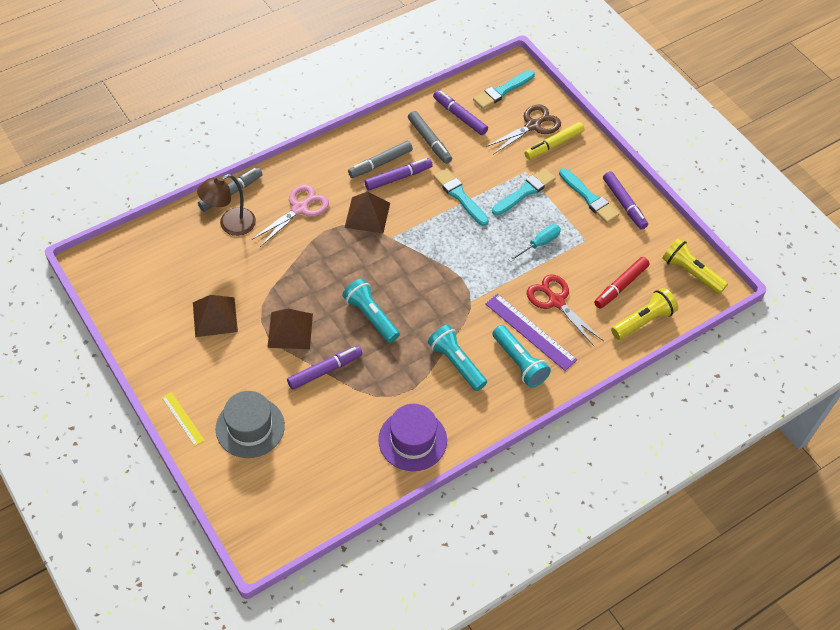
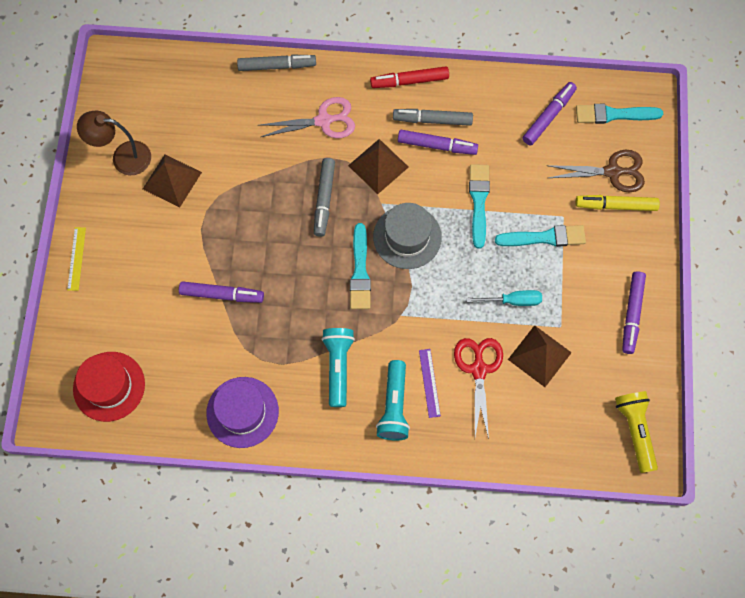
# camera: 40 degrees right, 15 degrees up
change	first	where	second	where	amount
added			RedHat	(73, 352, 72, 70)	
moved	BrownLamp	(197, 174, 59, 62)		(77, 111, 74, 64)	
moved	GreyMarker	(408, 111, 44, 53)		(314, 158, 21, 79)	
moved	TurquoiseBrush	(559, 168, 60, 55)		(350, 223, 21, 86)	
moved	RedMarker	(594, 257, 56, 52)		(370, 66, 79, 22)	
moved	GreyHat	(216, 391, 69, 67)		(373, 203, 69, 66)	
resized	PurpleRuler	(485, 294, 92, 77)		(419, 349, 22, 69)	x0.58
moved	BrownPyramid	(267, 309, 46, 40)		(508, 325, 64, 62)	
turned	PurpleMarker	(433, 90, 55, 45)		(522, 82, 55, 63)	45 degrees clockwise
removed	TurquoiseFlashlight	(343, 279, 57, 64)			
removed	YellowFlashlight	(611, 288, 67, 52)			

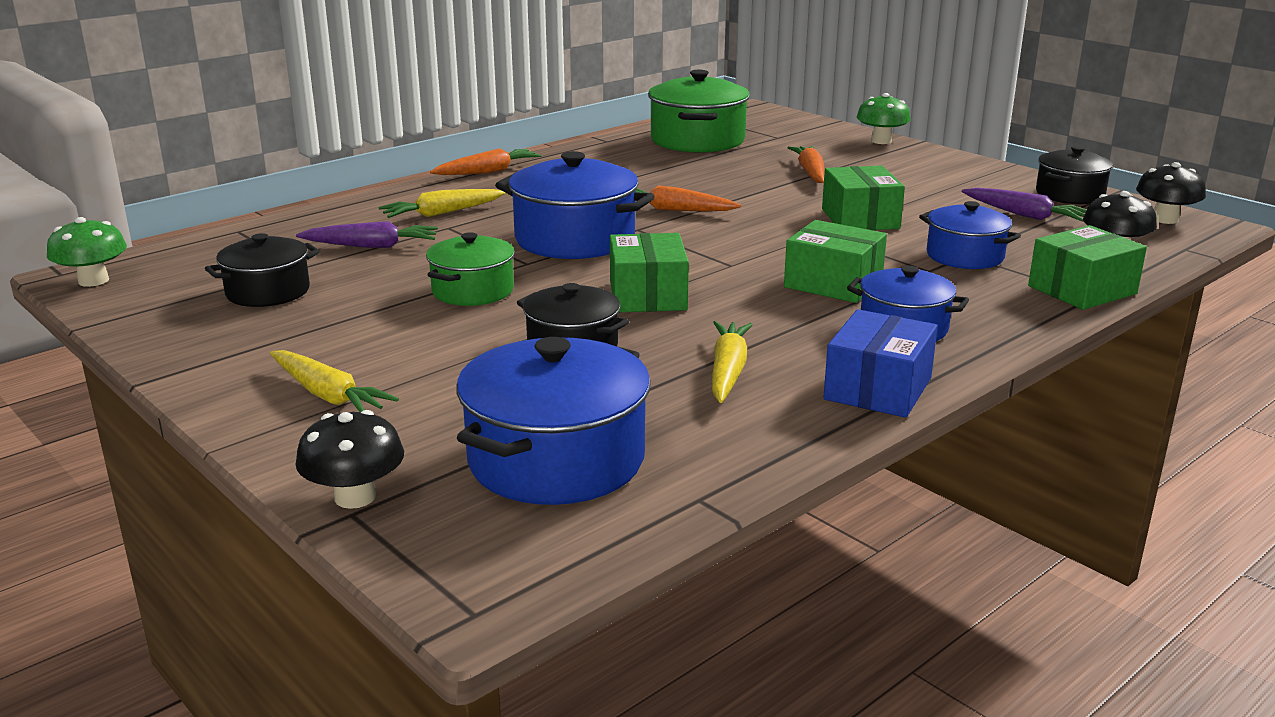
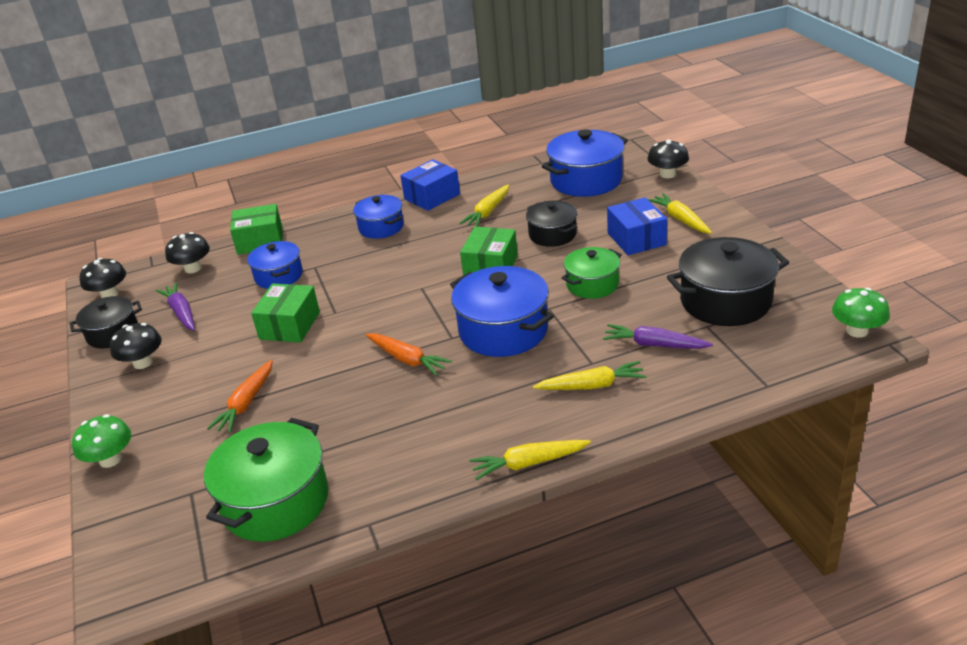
# camera: 155 degrees left, 10 degrees up
change	first	where	second	where	amount
added			BlackMushroom	(110, 323, 52, 46)	
recoloured	OrangeCarrot	(430, 148, 111, 27)	YellowCarrot	(469, 440, 122, 40)	
added			BlueBox	(607, 197, 60, 58)	
resized	BlackPot	(205, 233, 115, 74)		(667, 237, 122, 89)	x1.63
removed	GreenBox	(784, 220, 103, 83)			

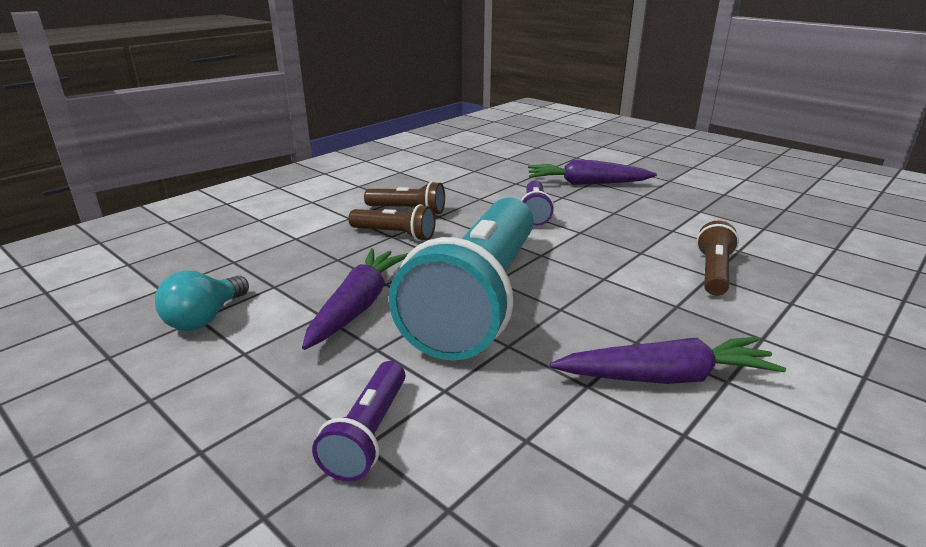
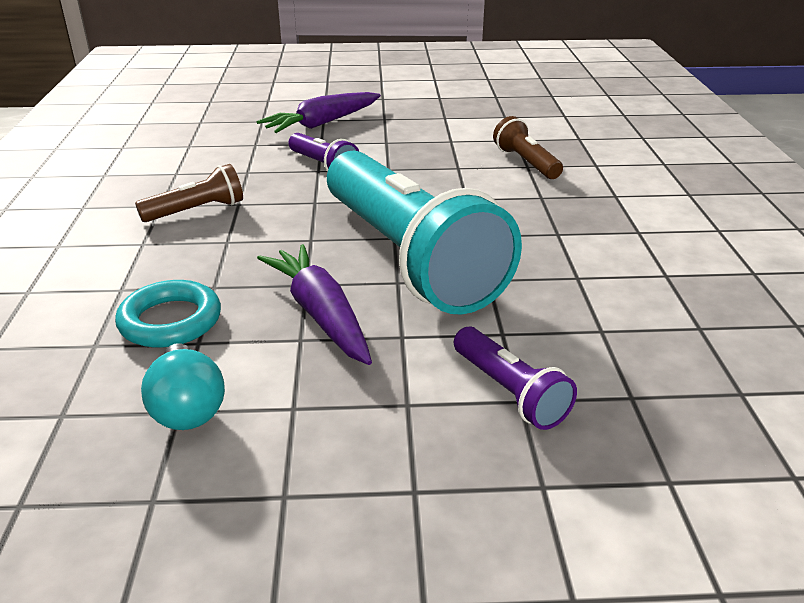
# camera: 45 degrees left, 5 degrees up
change	first	where	second	where	amount
added			TurquoiseRing	(115, 280, 106, 68)	
removed	BrownFlashlight	(348, 204, 88, 37)			
removed	PurpleCarrot	(550, 337, 236, 47)			

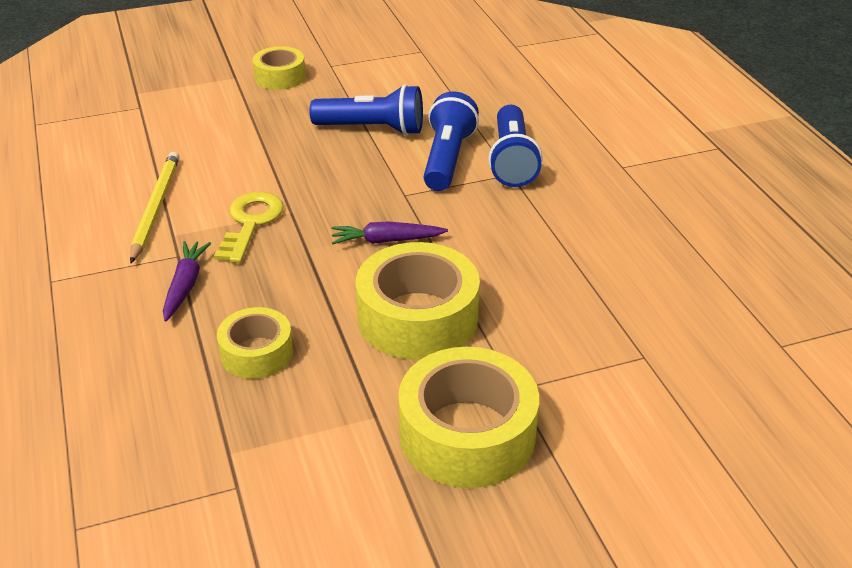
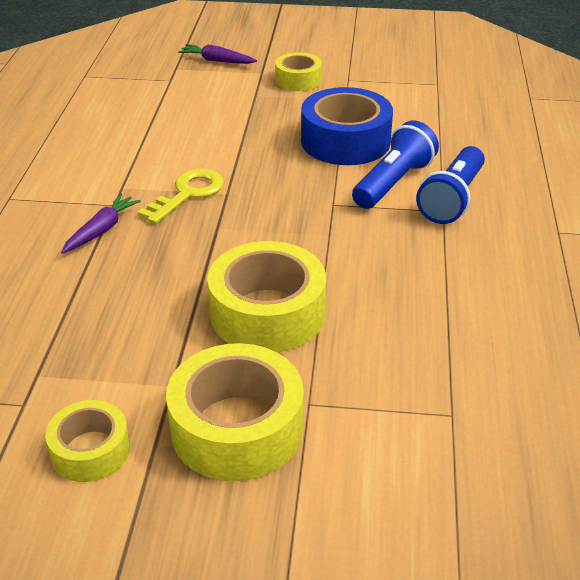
# camera: 25 degrees right, 0 degrees up
change	first	where	second	where	amount
moved	YellowTape	(217, 307, 76, 72)		(45, 400, 85, 82)	
moved	PurpleCarrot	(331, 222, 117, 22)		(178, 44, 79, 20)	
replaced	BlueFlashlight	(309, 84, 114, 52)	BlueTape	(301, 87, 92, 78)	
removed	YellowPencil	(130, 152, 49, 111)			

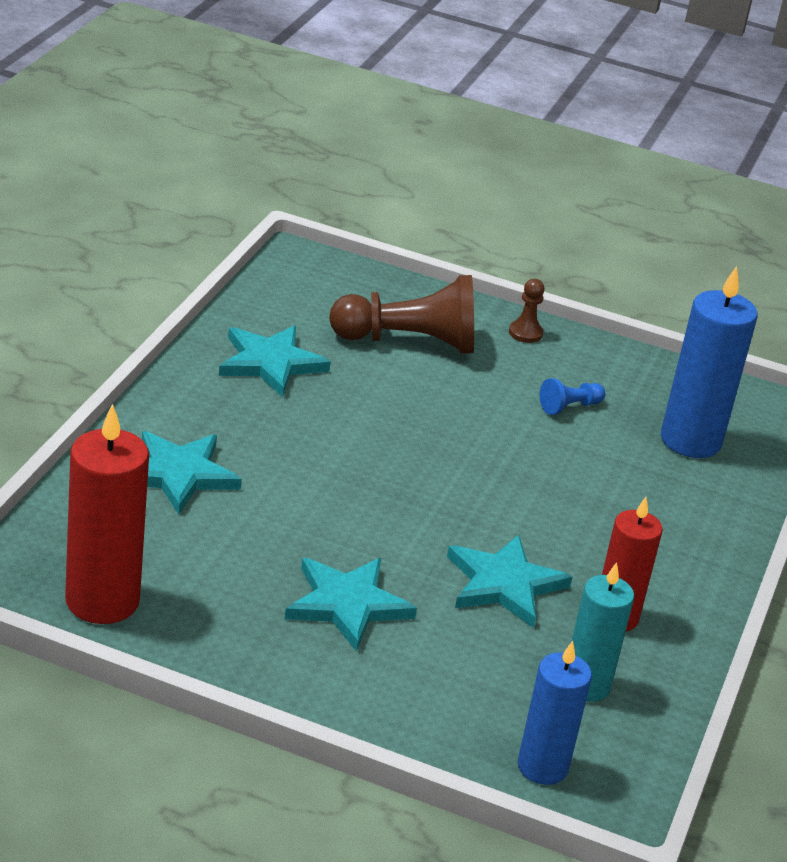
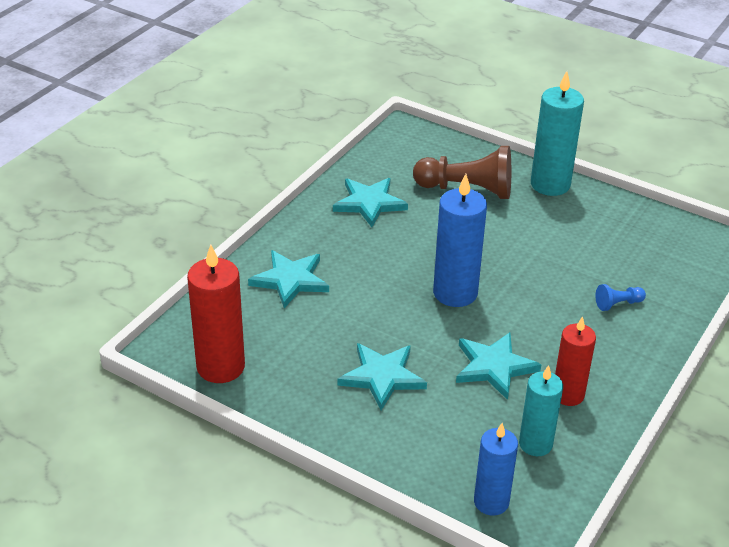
# camera: 15 degrees right, 5 degrees up
change	first	where	second	where	amount
moved	BlueCandle	(661, 266, 96, 192)		(433, 174, 54, 133)	
replaced	BrownPawn	(509, 279, 36, 64)	TurquoiseCandle	(531, 71, 53, 125)	
moved	BluePawn	(540, 378, 65, 37)		(595, 284, 51, 27)	

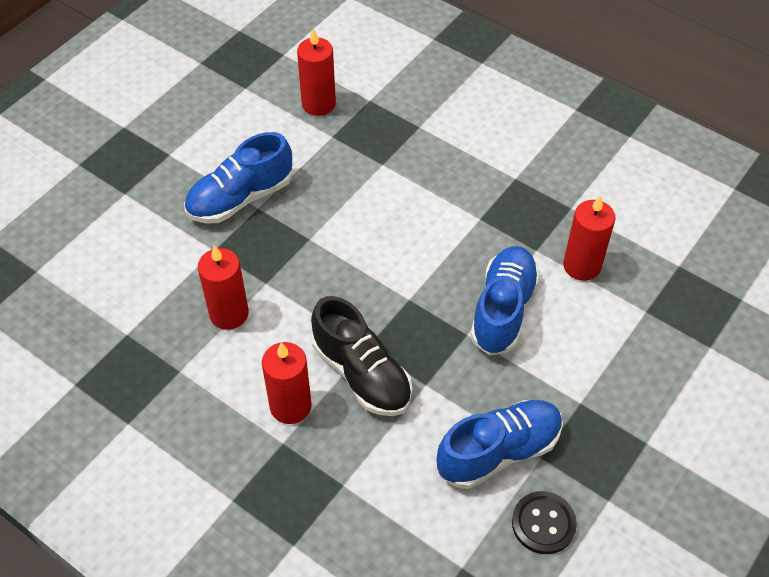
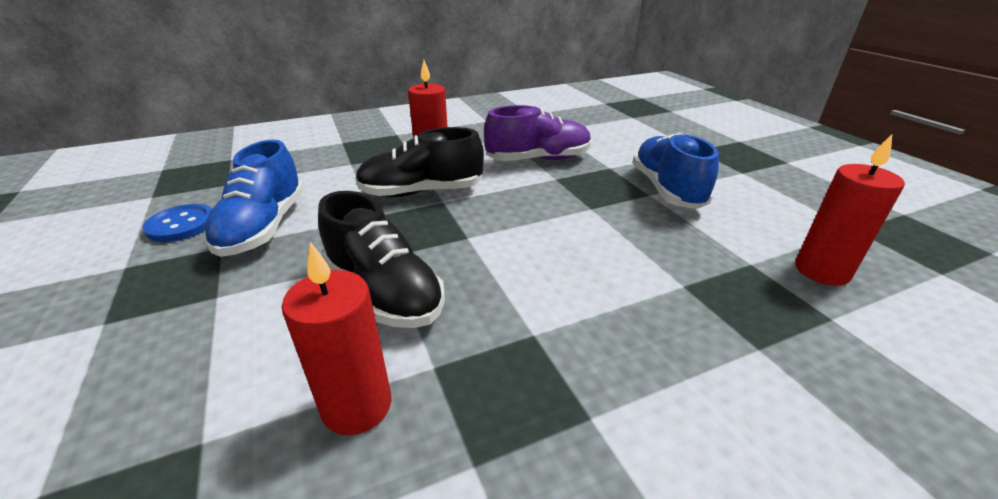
# camera: 120 degrees right, 20 degrees down
change	first	where	second	where	amount
recoloured	BlackButton	(512, 491, 65, 63)	BlueButton	(143, 204, 69, 38)	
recoloured	BlueShoe	(471, 246, 69, 109)	BlackShoe	(318, 191, 127, 137)	
replaced	RedCandle	(198, 245, 51, 85)	PurpleShoe	(484, 105, 107, 56)	

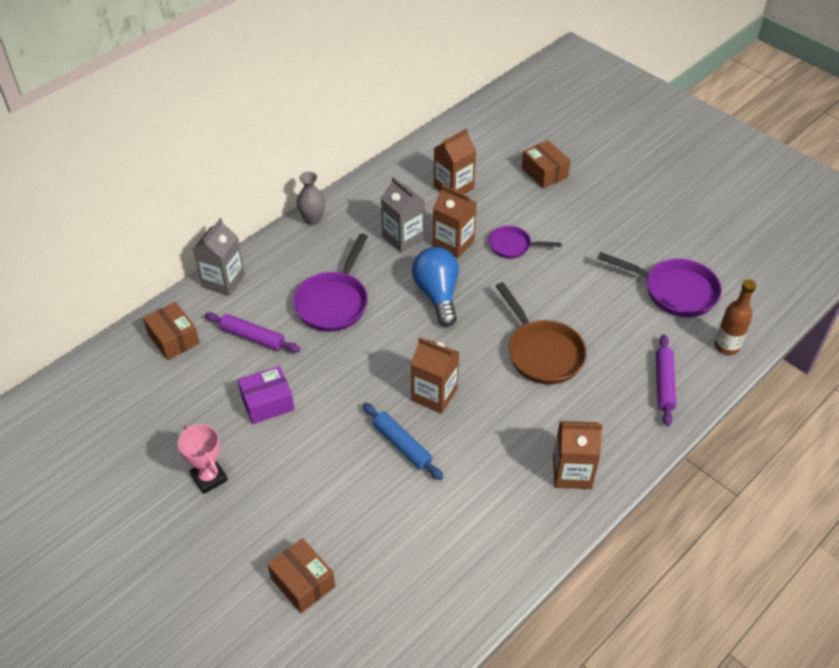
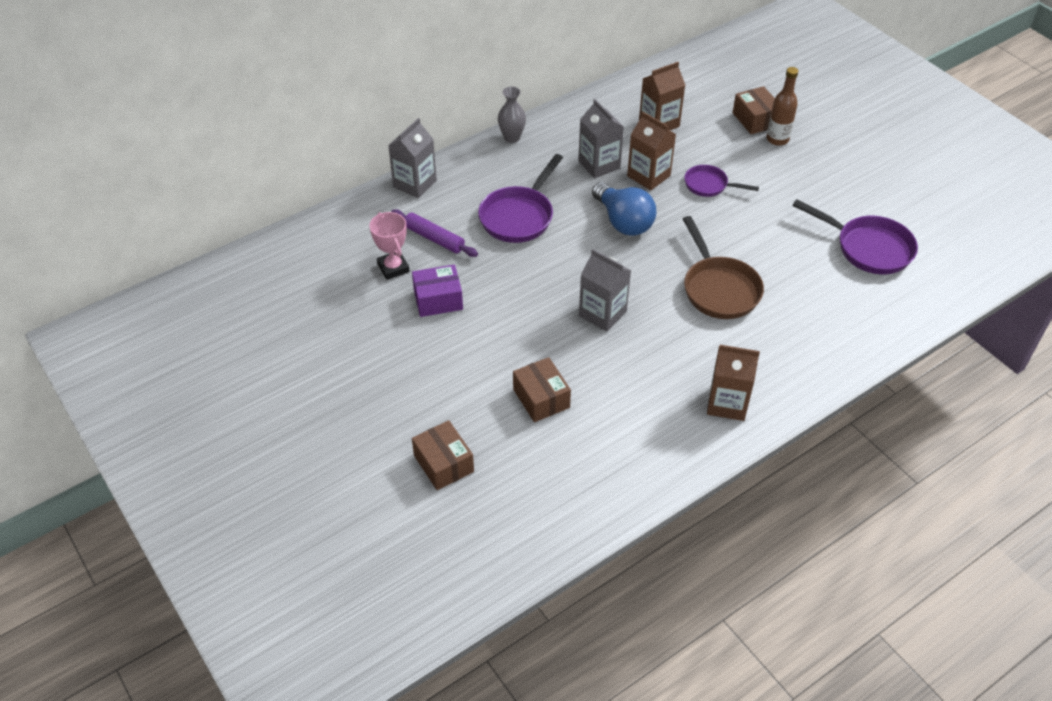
# camera: 10 degrees right, 0 degrees up
change	first	where	second	where	amount
moved	PinkTrophy	(178, 424, 50, 70)		(370, 212, 40, 68)	
moved	BrownBox	(143, 302, 57, 58)		(513, 357, 58, 65)	
recoloured	BrownCarton	(411, 337, 49, 77)	GreyCarton	(579, 249, 52, 83)	
turned	BlueLightBulb	(412, 247, 47, 80)		(592, 182, 64, 54)	150 degrees clockwise
moved	BrownBottle	(715, 279, 41, 76)		(766, 67, 32, 79)	
removed	BlueRollingPin	(363, 403, 81, 77)			
removed	PurpleRollingPin	(656, 334, 20, 92)			

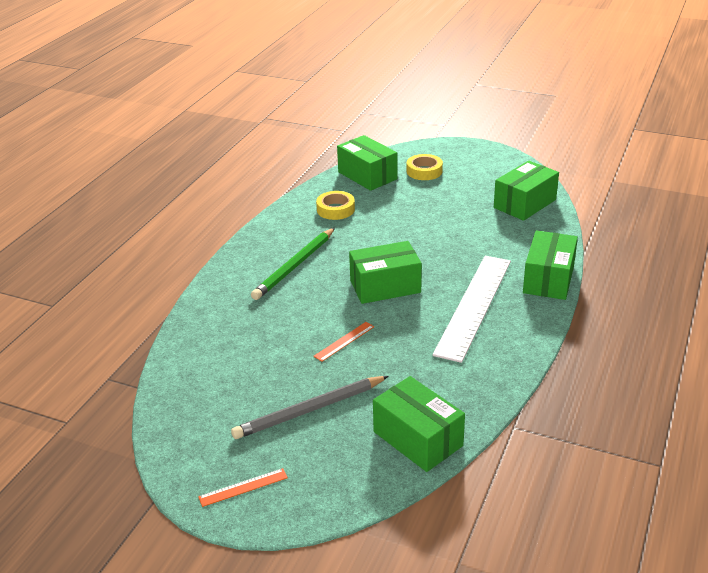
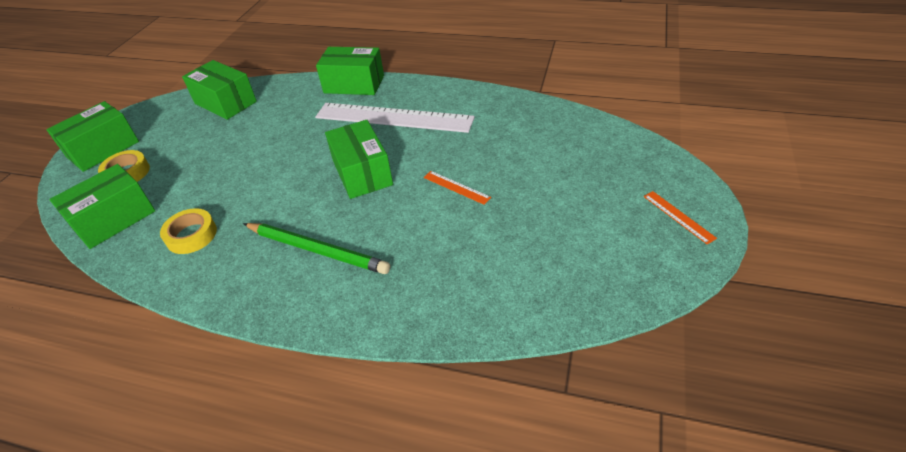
# camera: 95 degrees left, 10 degrees up
change	first	where	second	where	amount
moved	GreenBox	(373, 376, 92, 96)		(46, 101, 93, 71)	
removed	GreyPencil	(231, 376, 158, 63)			

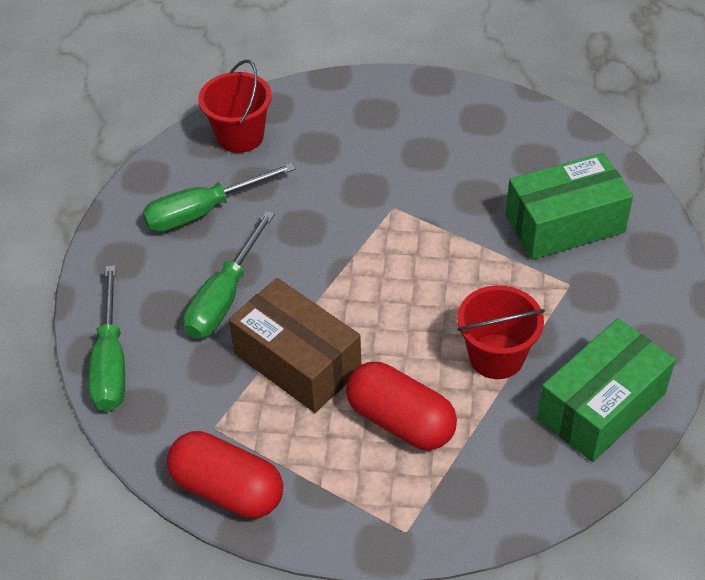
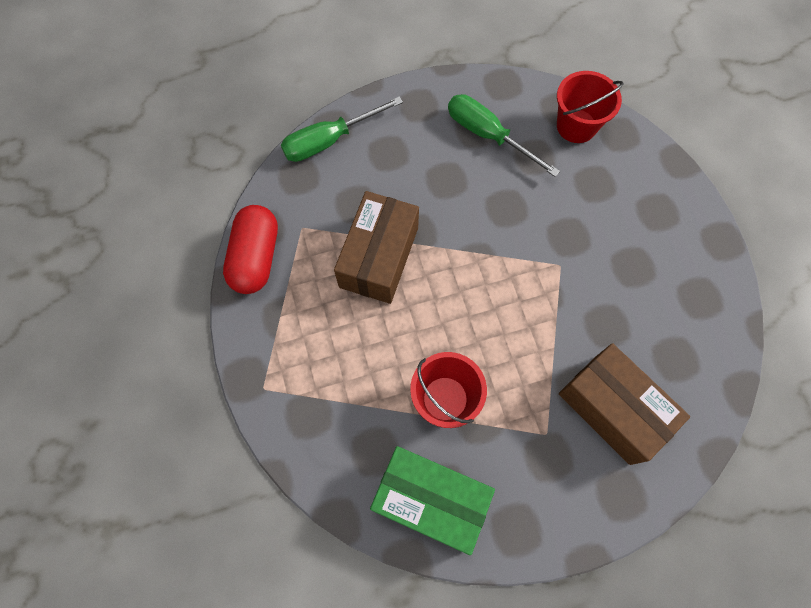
# camera: 65 degrees right, 20 degrees up
change	first	where	second	where	amount
recoloured	GreenBox	(506, 153, 127, 107)	BrownBox	(559, 343, 131, 122)	
removed	GreenScrewdriver	(183, 211, 92, 128)			
removed	RedCapsule	(346, 362, 111, 88)			

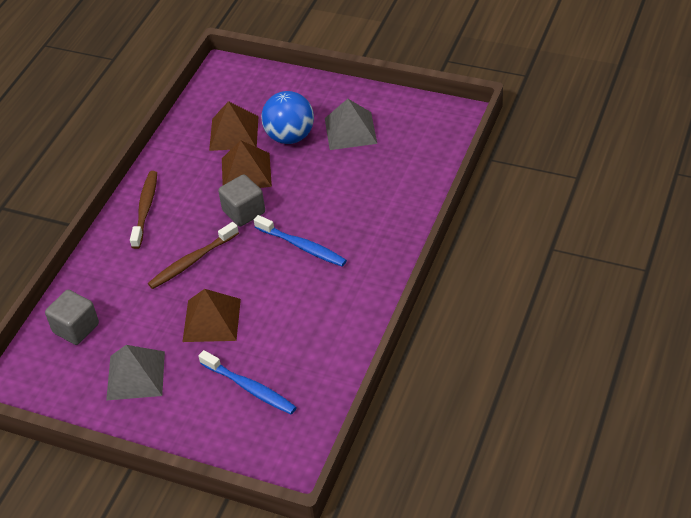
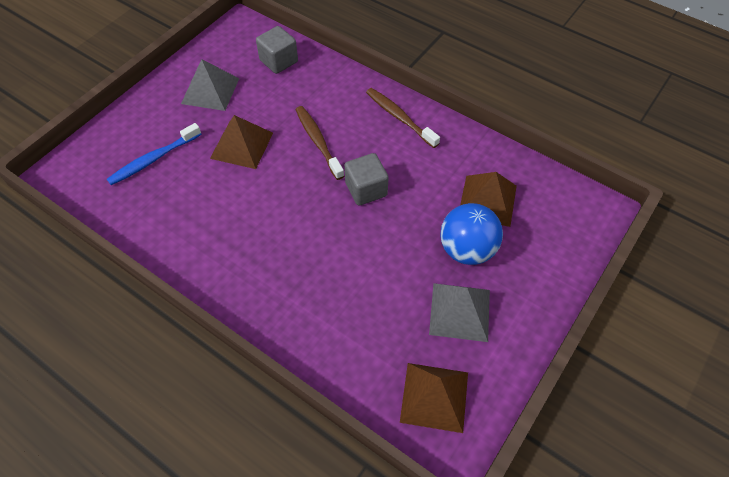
# camera: 100 degrees right, 10 degrees up
change	first	where	second	where	amount
turned	BrownToothbrush	(130, 171, 27, 78)		(366, 88, 74, 60)	150 degrees counterclockwise
moved	BrownPyramid	(222, 140, 50, 48)		(400, 363, 68, 70)	
removed	BlueToothbrush	(254, 215, 93, 52)			

